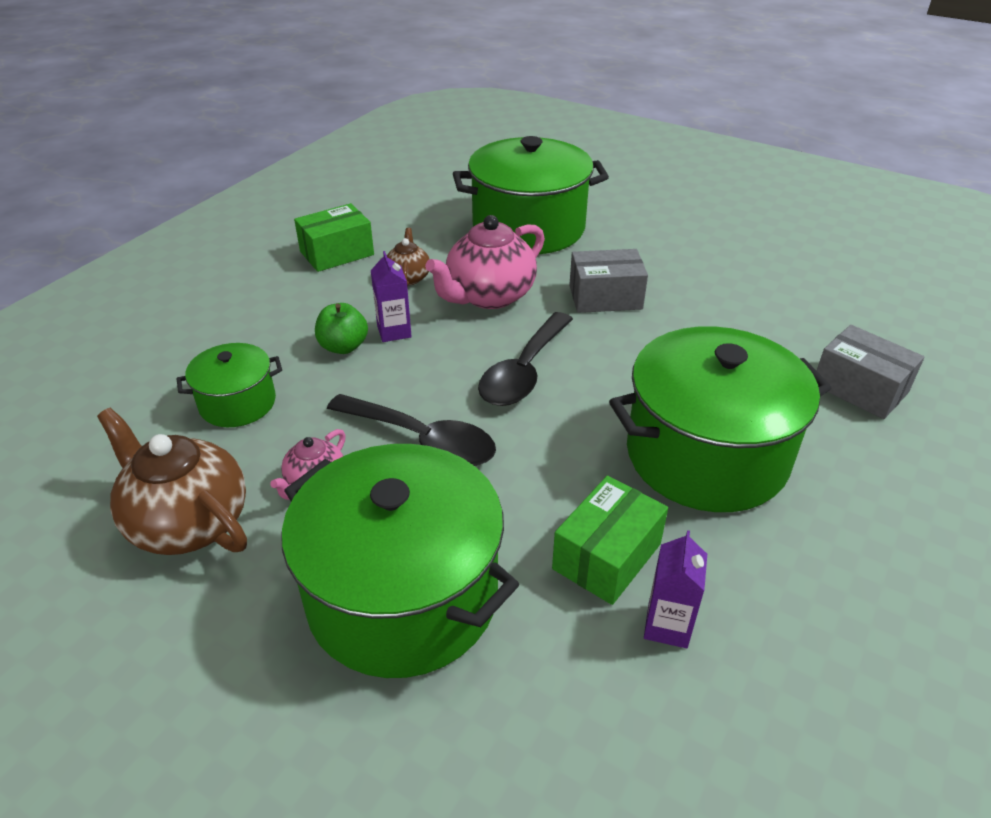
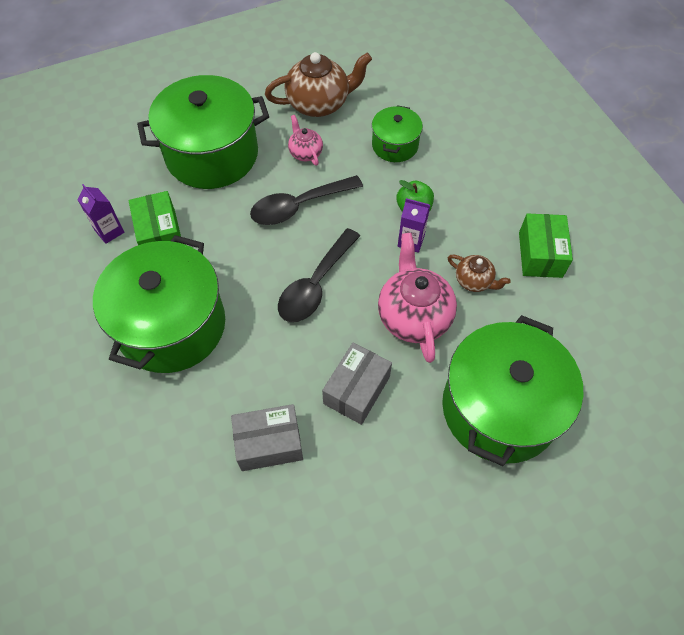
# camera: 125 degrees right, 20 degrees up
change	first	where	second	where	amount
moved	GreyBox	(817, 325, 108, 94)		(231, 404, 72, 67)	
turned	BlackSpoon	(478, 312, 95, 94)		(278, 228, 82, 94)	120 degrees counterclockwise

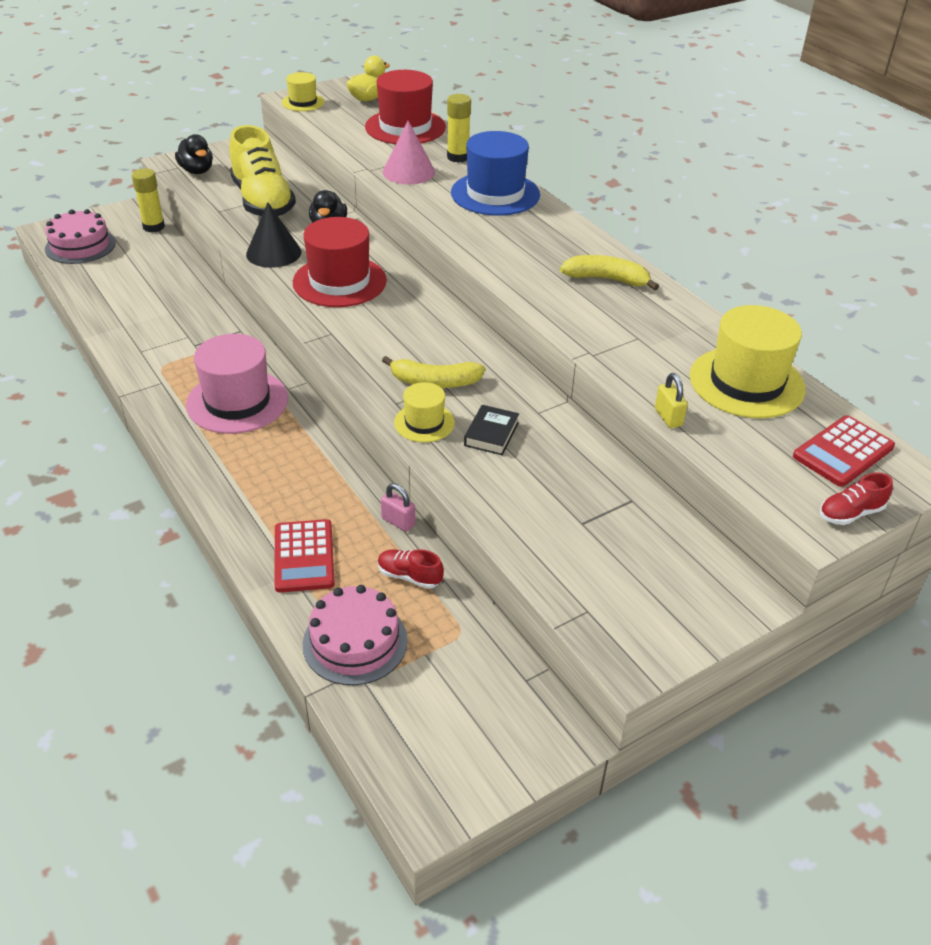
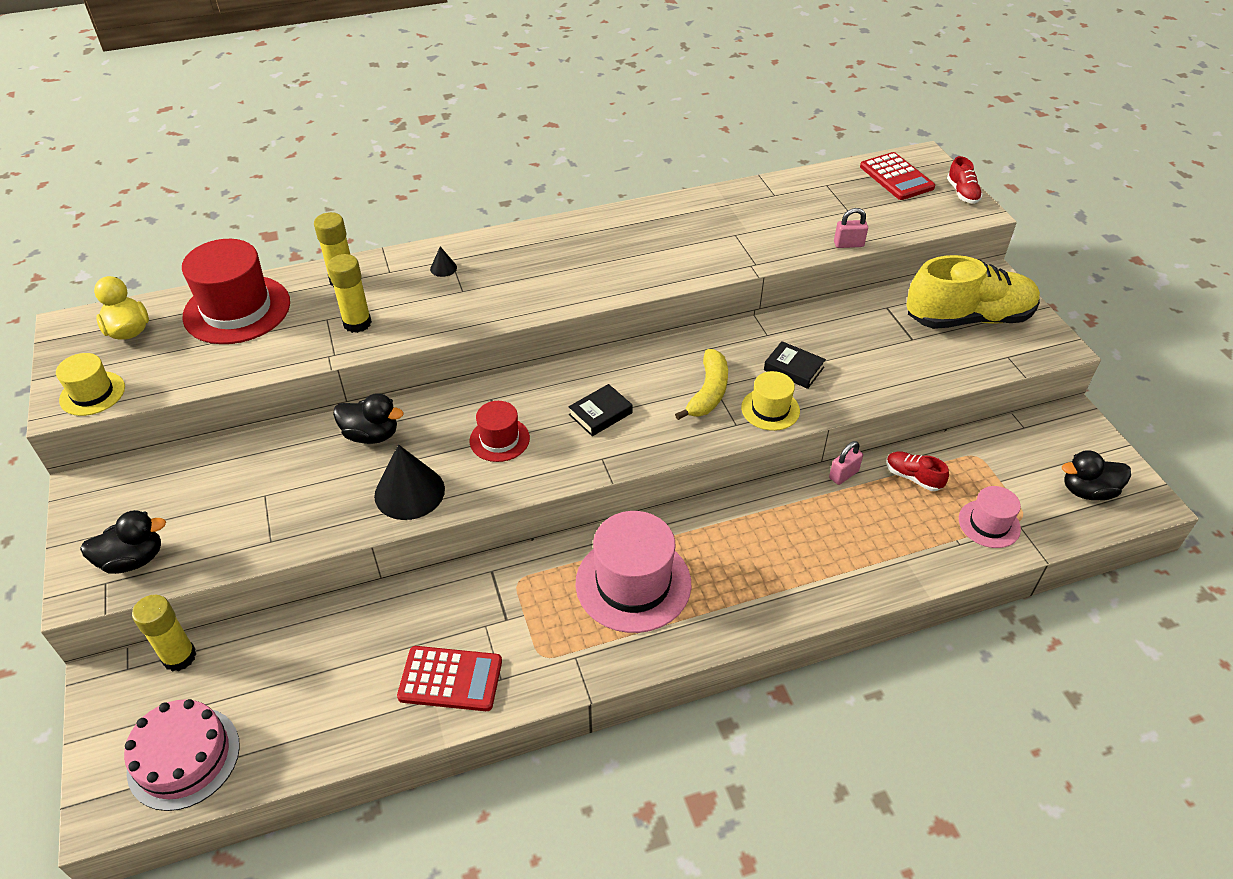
# camera: 75 degrees left, 5 degrees up
change	first	where	second	where	amount
replaced	PinkCone	(383, 121, 52, 63)	YellowGlueStick	(327, 254, 45, 79)	
moved	RedCalculator	(274, 519, 61, 74)		(397, 646, 105, 65)	
replaced	BlueHat	(451, 131, 89, 85)	BlackCone	(430, 246, 27, 31)	
resized	RedHat	(293, 217, 94, 90)		(470, 401, 60, 61)	x0.55
added			BlackBook	(568, 384, 65, 52)	
recoloured	YellowPadlock	(655, 373, 33, 55)	PinkPadlock	(834, 208, 34, 40)	
turned	RedShoe	(378, 549, 66, 40)		(886, 451, 63, 40)	90 degrees clockwise
moved	YellowShoe	(229, 125, 67, 91)		(906, 255, 134, 74)	
replaced	PinkCake	(303, 585, 105, 100)	PinkHat	(959, 486, 62, 62)	
added			BlackDuck	(1062, 450, 69, 50)	
removed	YellowBanana	(560, 255, 99, 35)			
removed	YellowHat	(690, 305, 115, 113)			

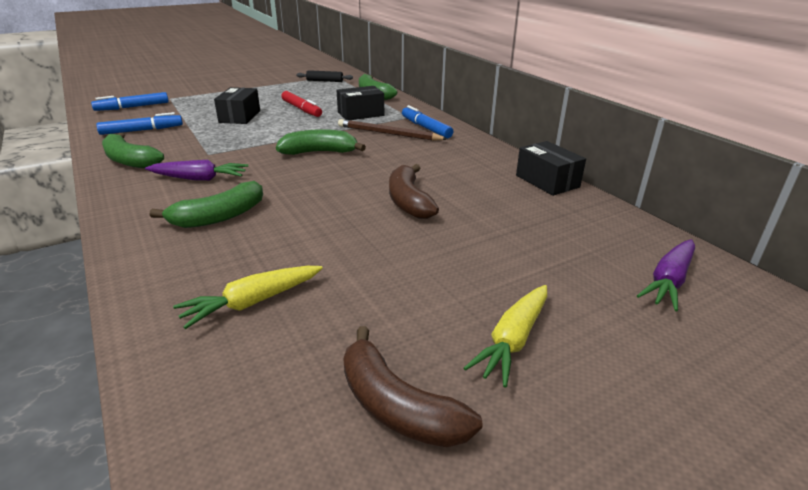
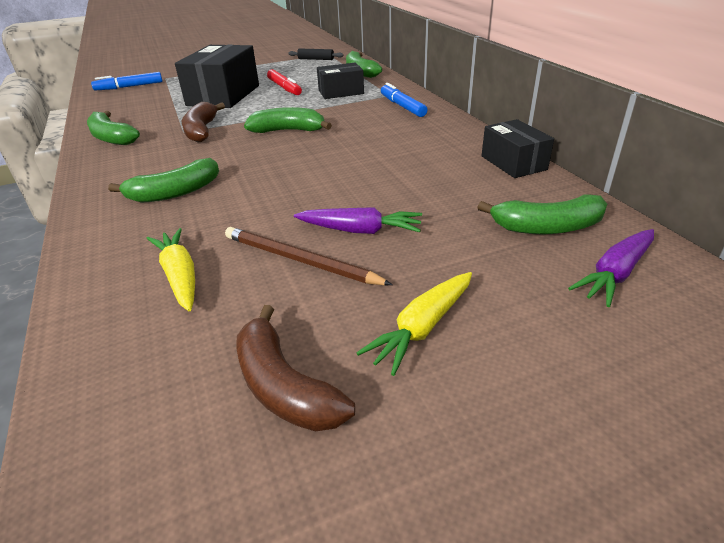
# camera: 10 degrees right, 5 degrees up
change	first	where	second	where	amount
turned	YellowCarrot	(173, 266, 150, 63)		(147, 228, 48, 83)	90 degrees clockwise
resized	BlackBox	(214, 87, 46, 37)		(175, 45, 84, 63)	x1.73
moved	BrownBanana	(389, 164, 50, 55)		(182, 102, 43, 40)	
moved	BrownPencil	(338, 119, 109, 22)		(225, 227, 168, 58)	
moved	PurpleCarrot	(145, 160, 103, 21)		(294, 207, 128, 27)	
added			GreenBanana	(477, 195, 130, 39)	
removed	BlueMarker	(96, 112, 87, 23)			

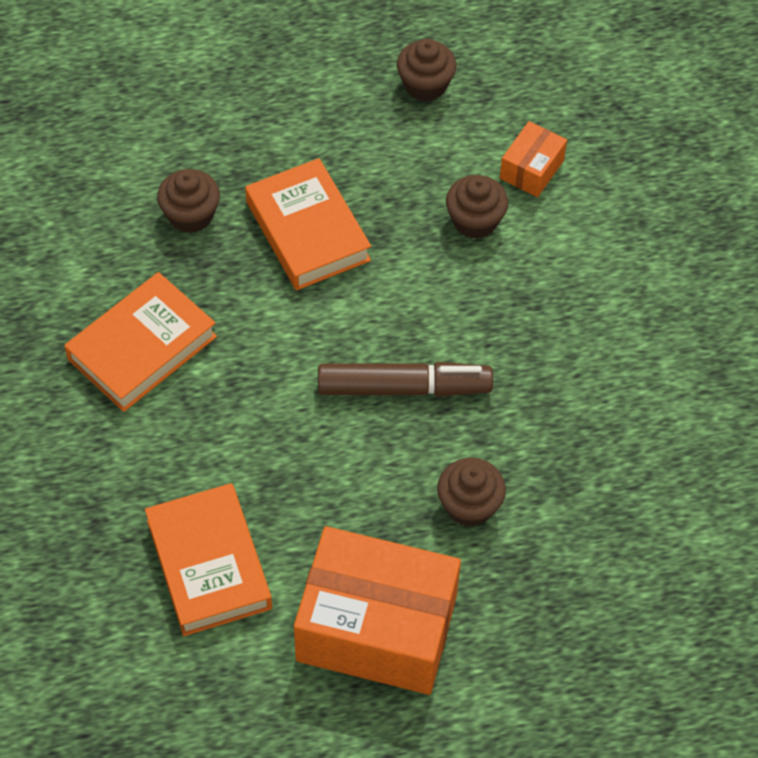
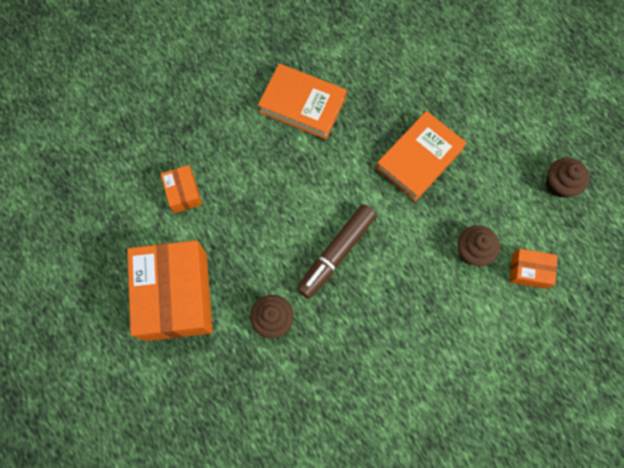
# camera: 70 degrees right, 15 degrees up
change	first	where	second	where	amount
replaced	OrangeBook	(145, 483, 127, 153)	OrangeBox	(160, 165, 42, 48)	
turned	BrownMarker	(318, 362, 175, 35)		(297, 204, 80, 95)	60 degrees clockwise
removed	BrownCupcake	(157, 169, 63, 64)			

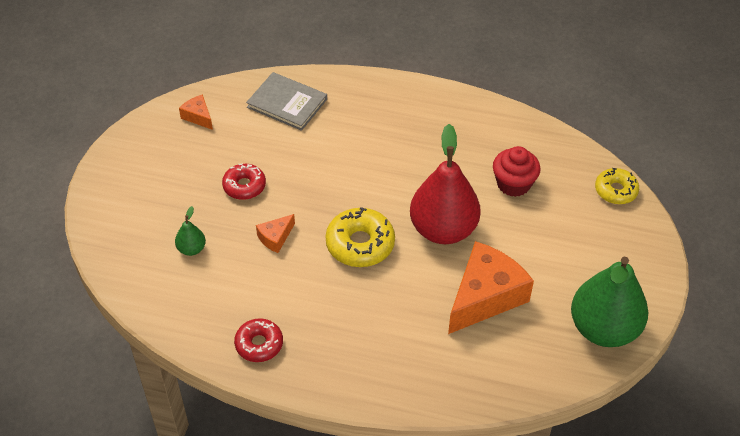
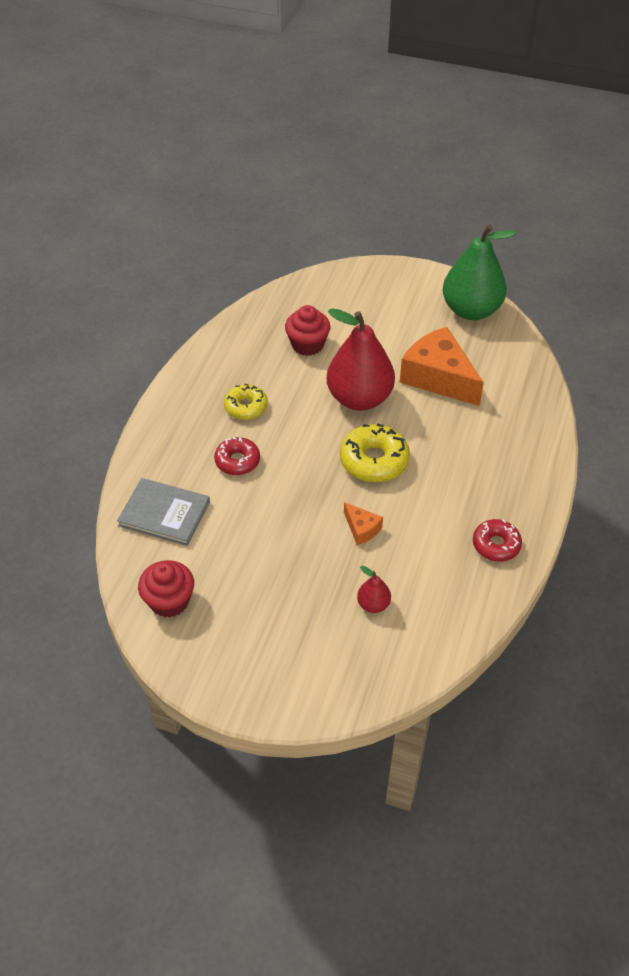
# camera: 85 degrees left, 0 degrees up
change	first	where	second	where	amount
turned	GreyBook	(246, 72, 81, 59)		(117, 478, 93, 68)	75 degrees clockwise
replaced	OrangeCheese	(179, 95, 34, 35)	RedCupcake	(138, 560, 56, 58)	
moved	RedDonut	(222, 164, 44, 36)		(214, 437, 46, 38)	
moved	YellowDonut	(595, 168, 44, 36)		(224, 384, 44, 36)	
recoloured	GreenPear	(175, 206, 31, 50)	RedPear	(357, 566, 34, 47)	

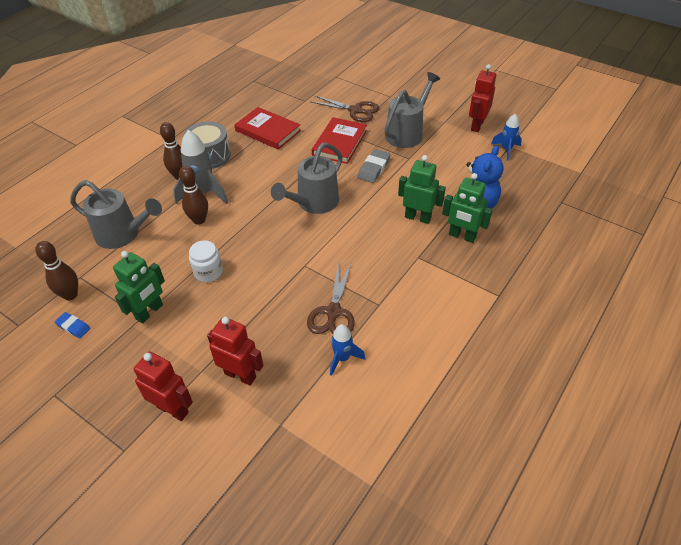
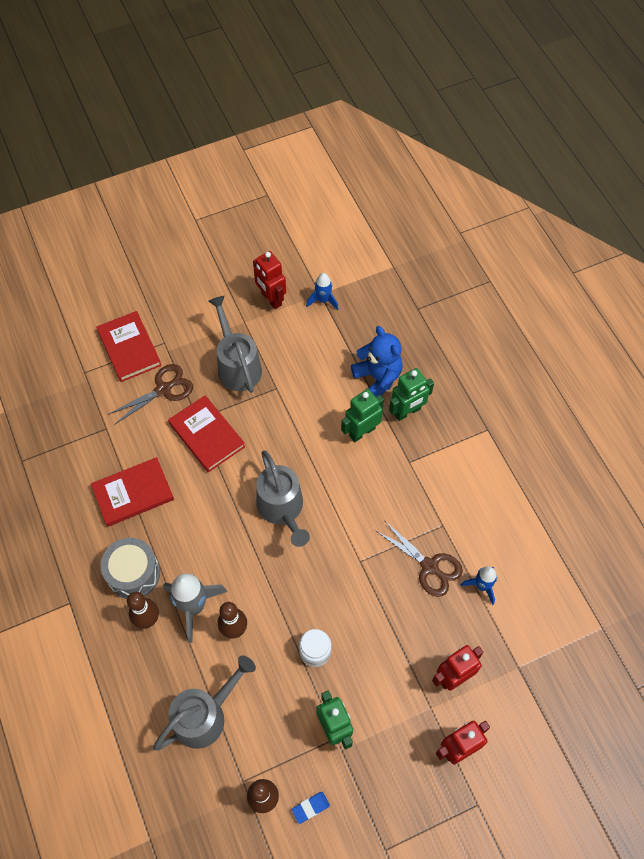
# camera: 60 degrees left, 15 degrees up
change	first	where	second	where	amount
added			RedBook	(96, 311, 66, 71)	
removed	GreyEraser	(358, 149, 33, 34)			

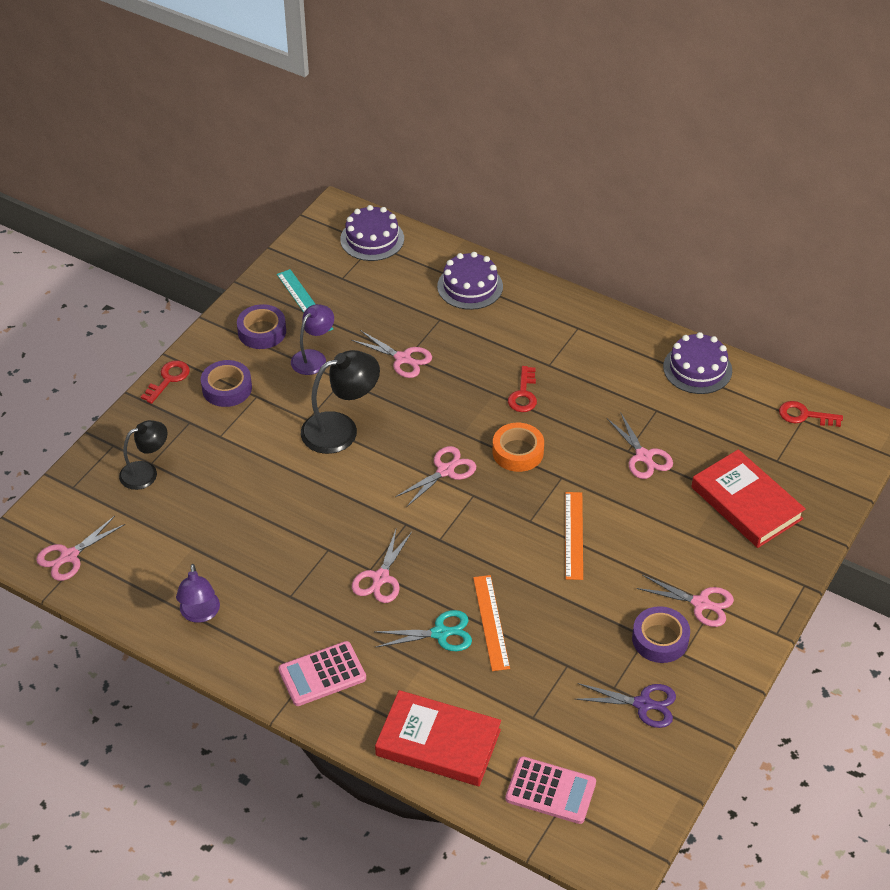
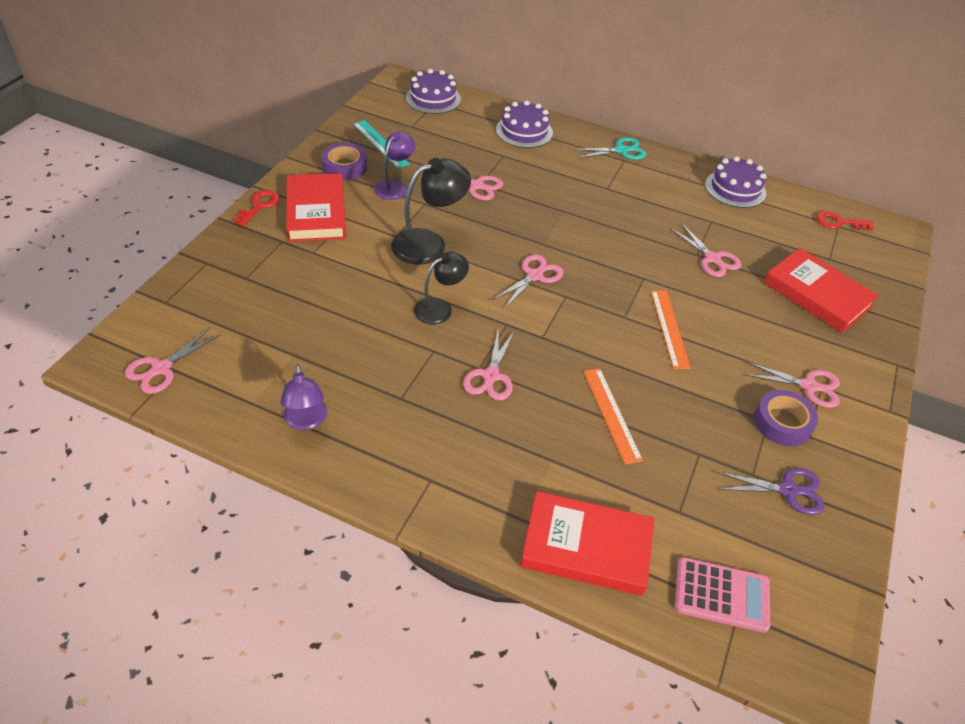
# camera: 10 degrees left, 0 degrees up
change	first	where	second	where	amount
replaced	PurpleTape	(201, 360, 51, 47)	RedBook	(286, 173, 60, 69)	
moved	BlackLamp	(119, 420, 49, 70)		(414, 252, 55, 73)	
moved	TurquoiseScissors	(375, 610, 97, 41)		(573, 137, 73, 23)	
removed	PinkCalculator	(279, 641, 87, 65)			
removed	OrangeTape	(492, 423, 52, 49)			
removed	RedKey	(508, 366, 29, 46)			

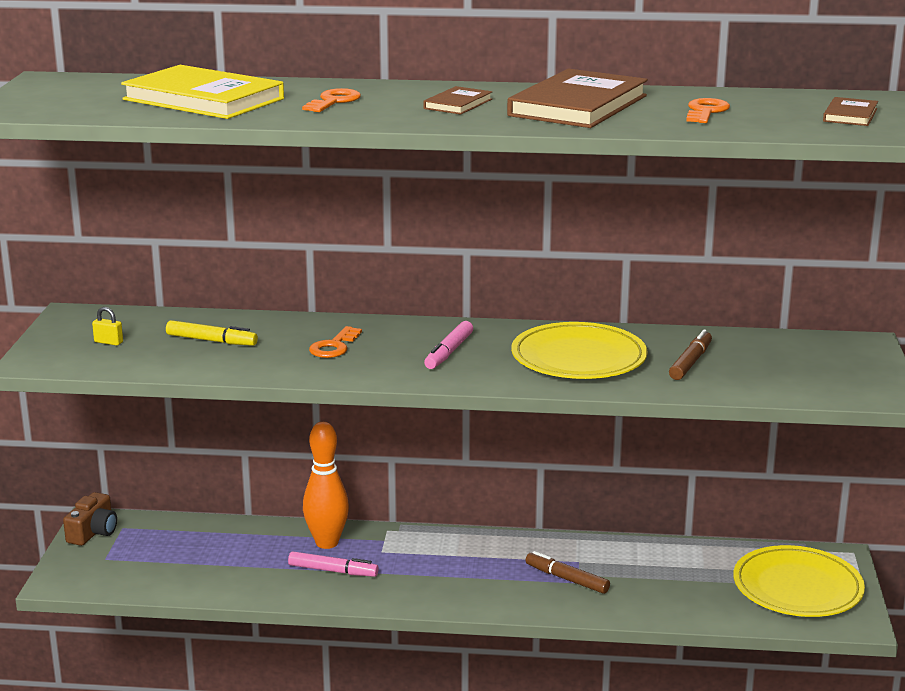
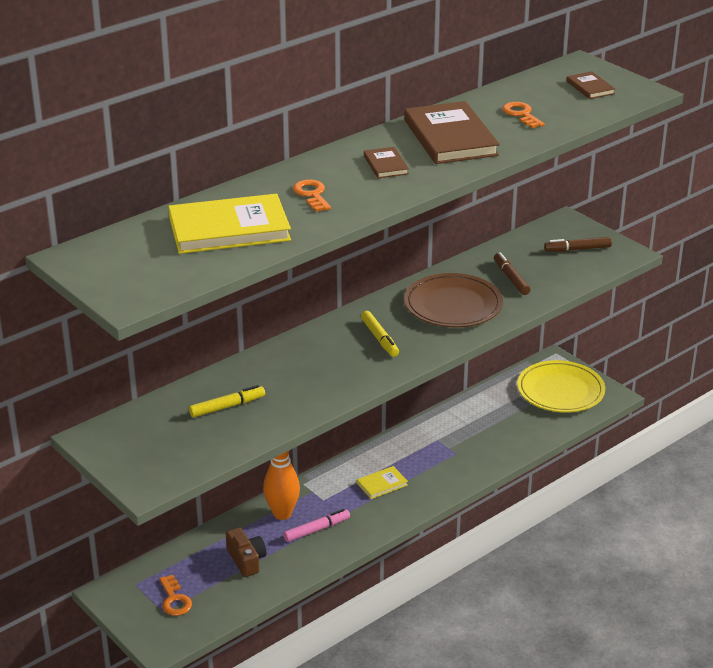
# camera: 45 degrees left, 10 degrees up
change	first	where	second	where	amount
moved	OrangeKey	(309, 326, 53, 32)		(159, 575, 33, 41)	
moved	BrownCamera	(63, 492, 54, 54)		(226, 528, 40, 49)	
added			YellowBook	(357, 466, 51, 33)	
recoloured	PinkMarker	(424, 321, 49, 48)	YellowMarker	(361, 311, 38, 46)	
recoloured	YellowPlate	(511, 322, 137, 57)	BrownPlate	(404, 273, 99, 54)	
moved	BrownMarker	(526, 551, 84, 43)		(544, 237, 68, 15)	
removed	YellowPadlock	(92, 307, 31, 39)			

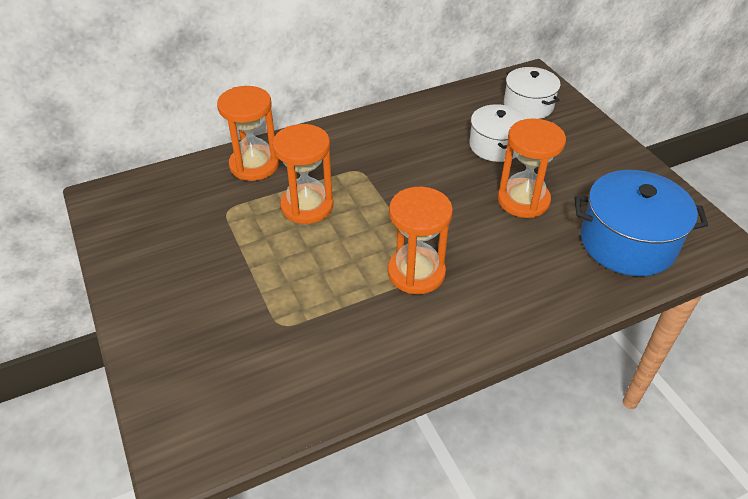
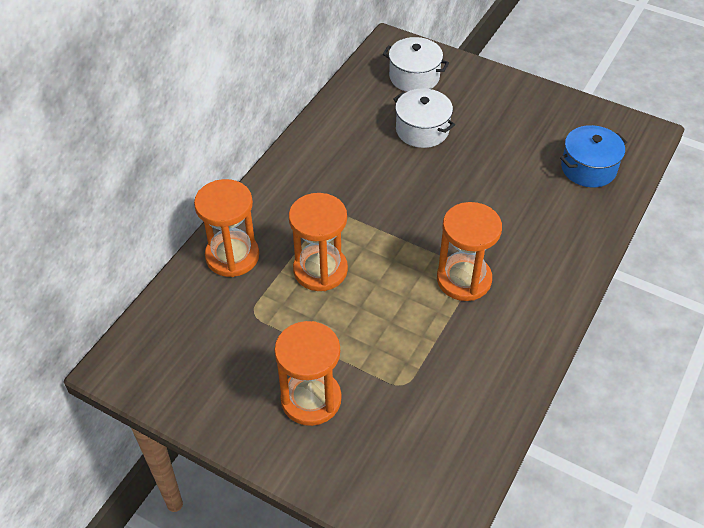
# camera: 35 degrees left, 5 degrees up
change	first	where	second	where	amount
moved	OrangeHourglass	(498, 118, 68, 100)		(274, 321, 68, 105)	
resized	BluePot	(574, 170, 134, 106)		(560, 125, 67, 62)	x0.65

